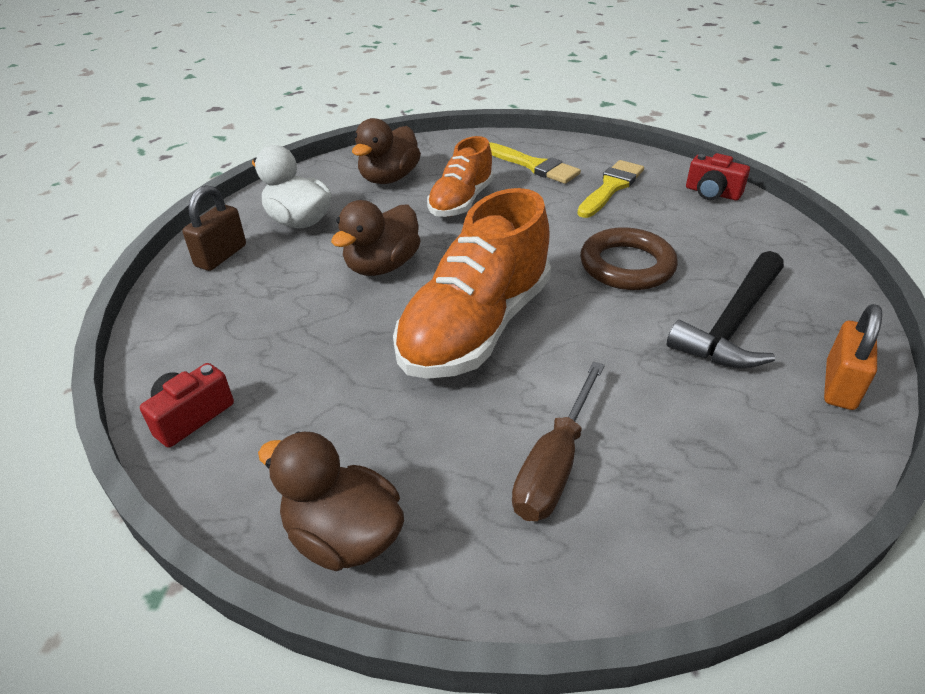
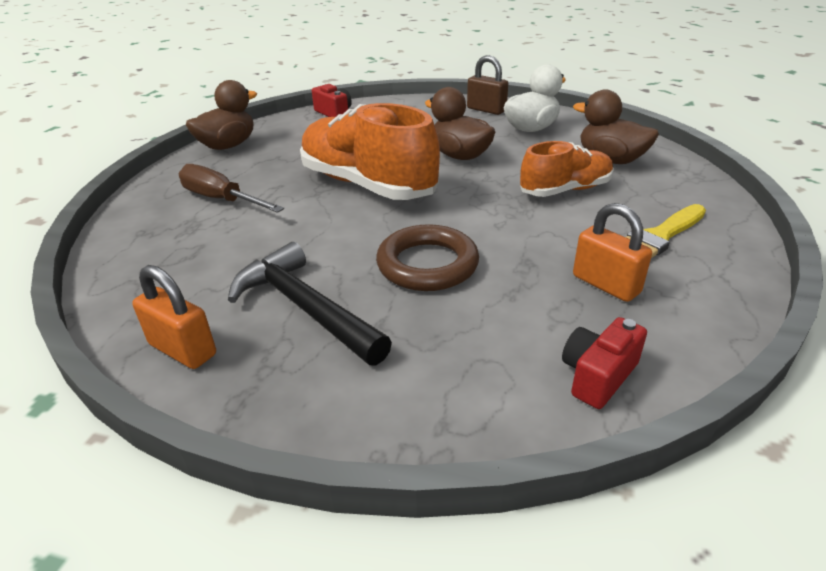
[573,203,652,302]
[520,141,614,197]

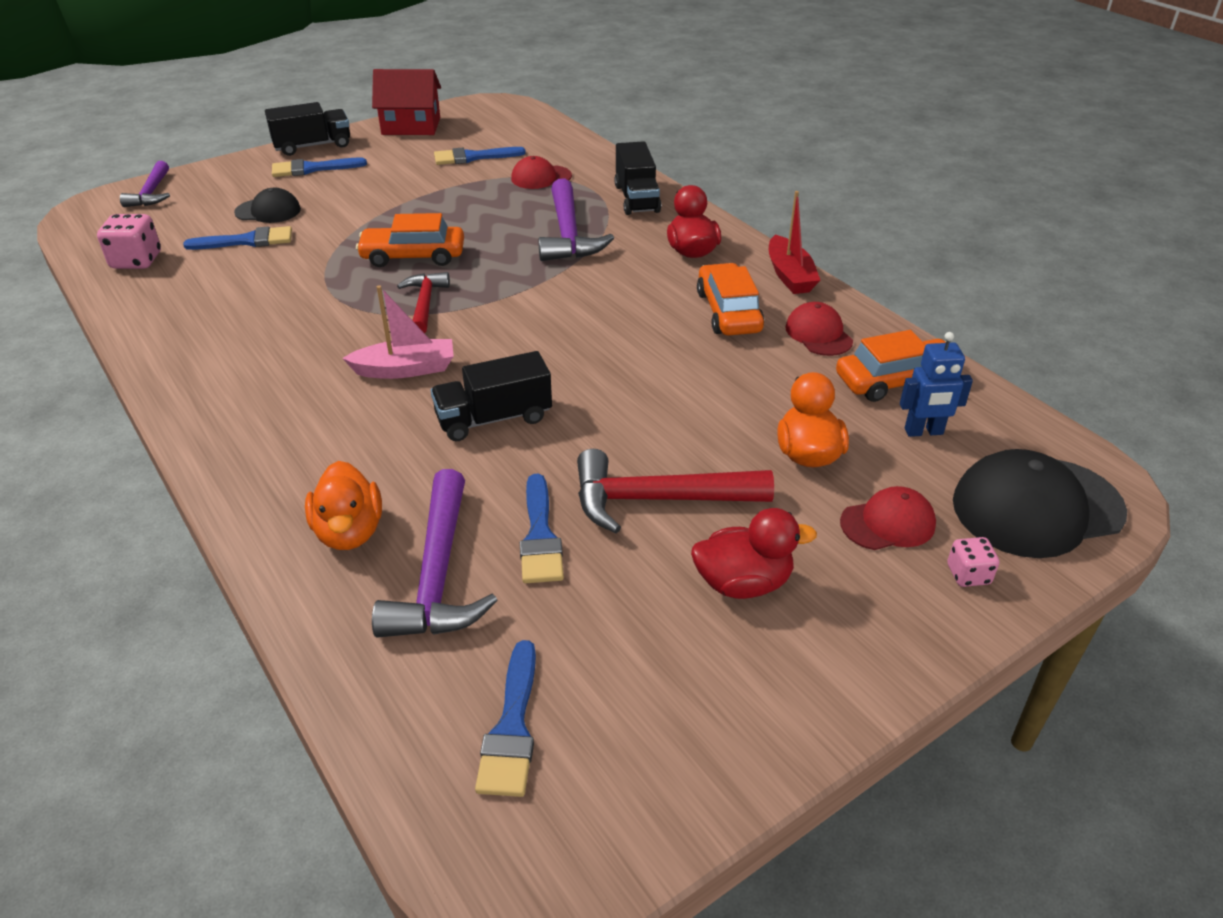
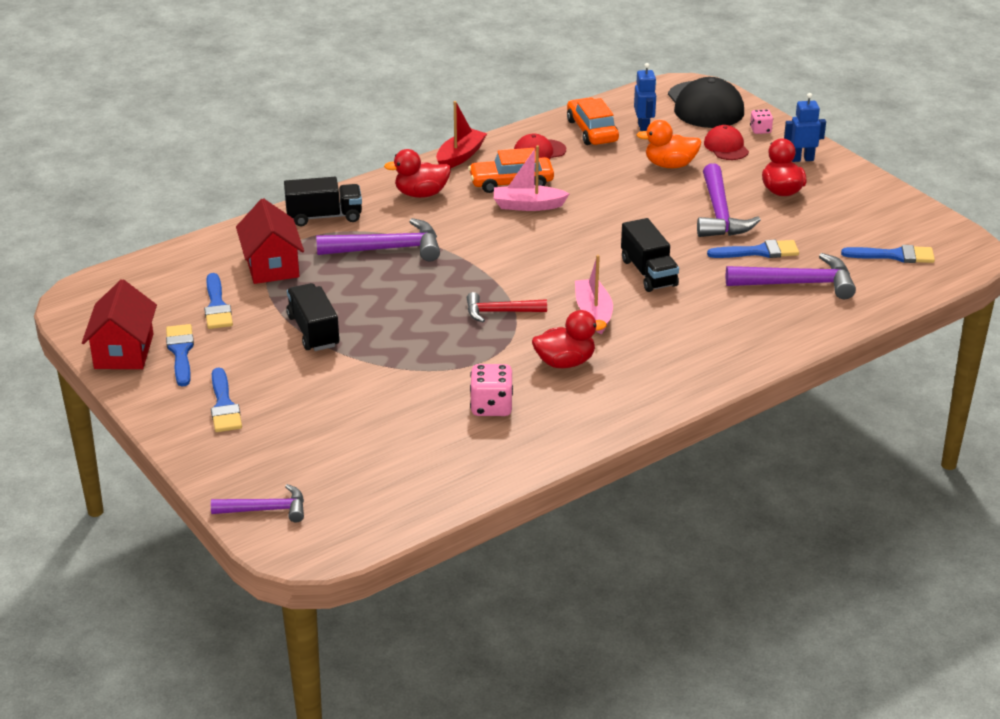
[234,188,301,223] (first image)
[305,461,382,550] (first image)
[356,213,464,267] (first image)
[494,145,570,211]
[532,310,607,368]
[784,93,826,162]
[470,364,513,416]
[166,324,194,387]
[286,283,340,351]
[236,198,304,284]
[697,164,761,237]
[436,101,487,168]

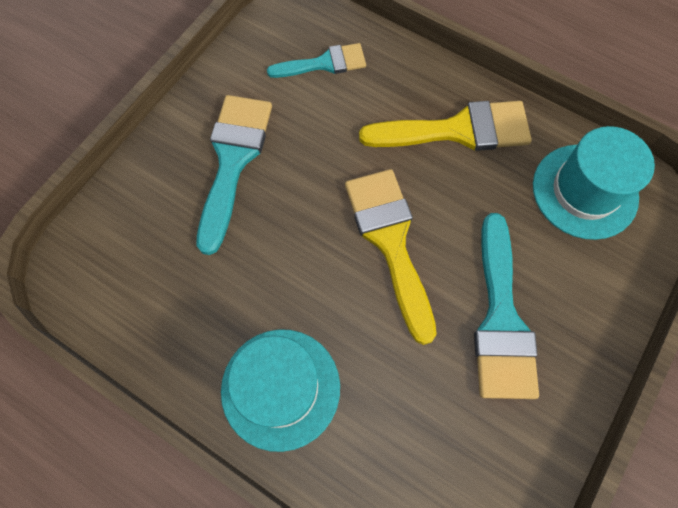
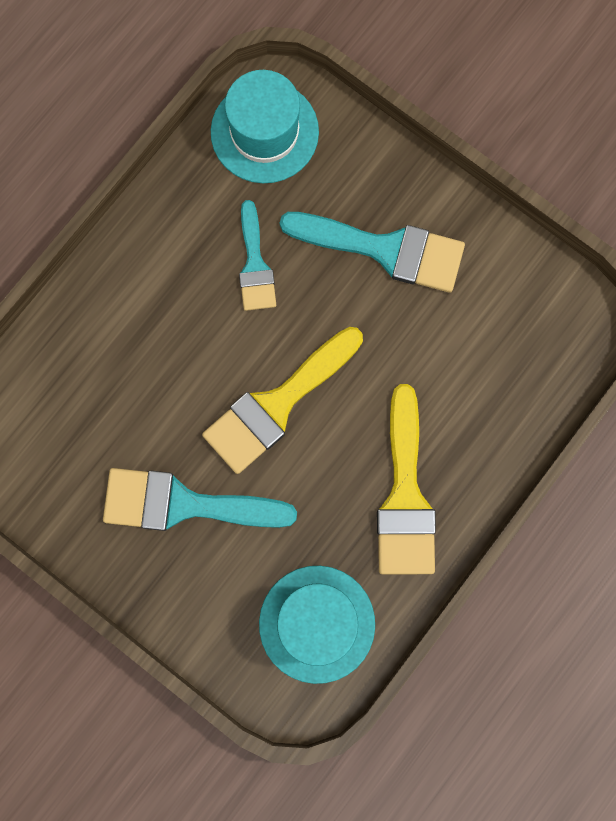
[211,70,319,183]
[239,200,276,311]
[202,327,363,474]

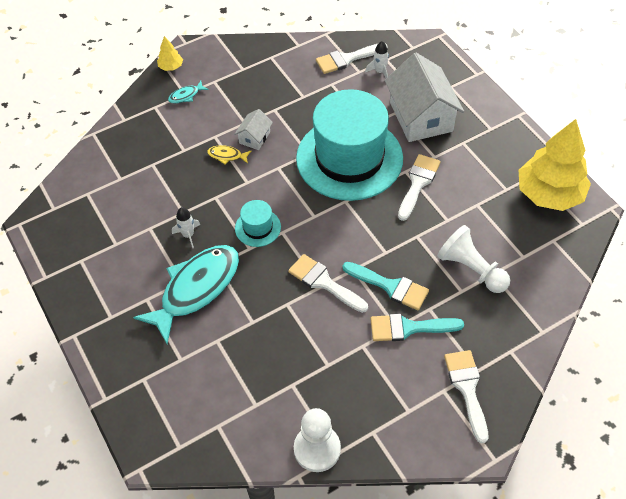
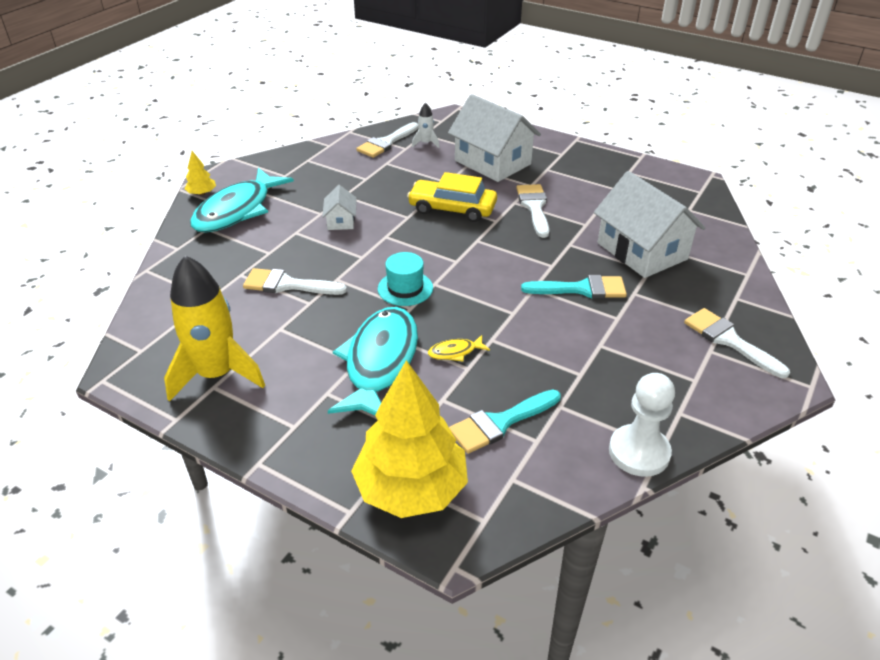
[172,207,200,248] (first image)
[164,255,265,402]
[428,335,490,362]
[243,268,347,295]
[449,389,561,454]
[351,360,468,518]
[407,172,497,222]
[594,171,705,278]
[190,168,294,233]

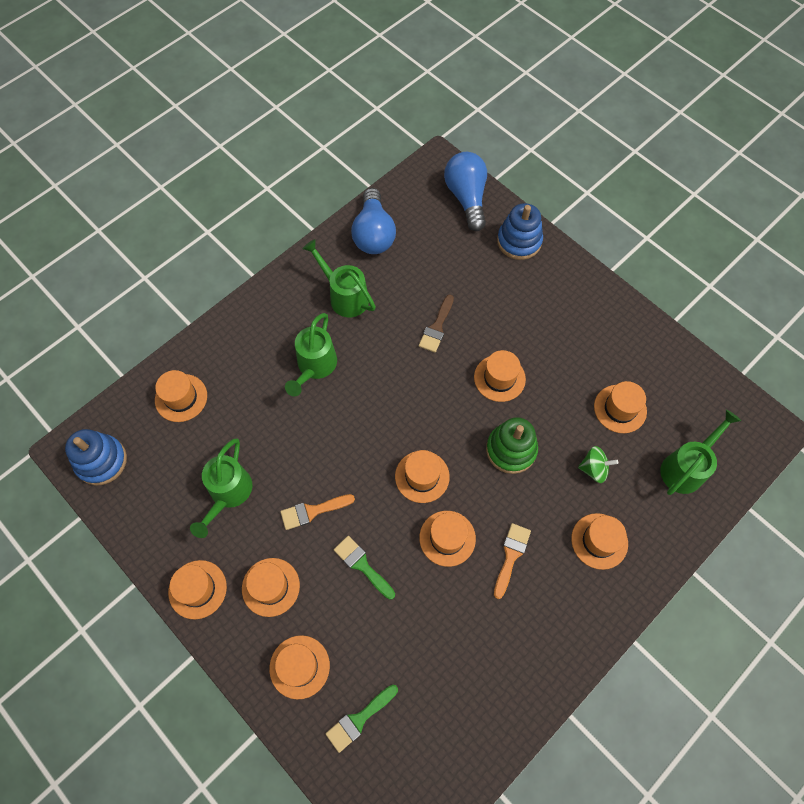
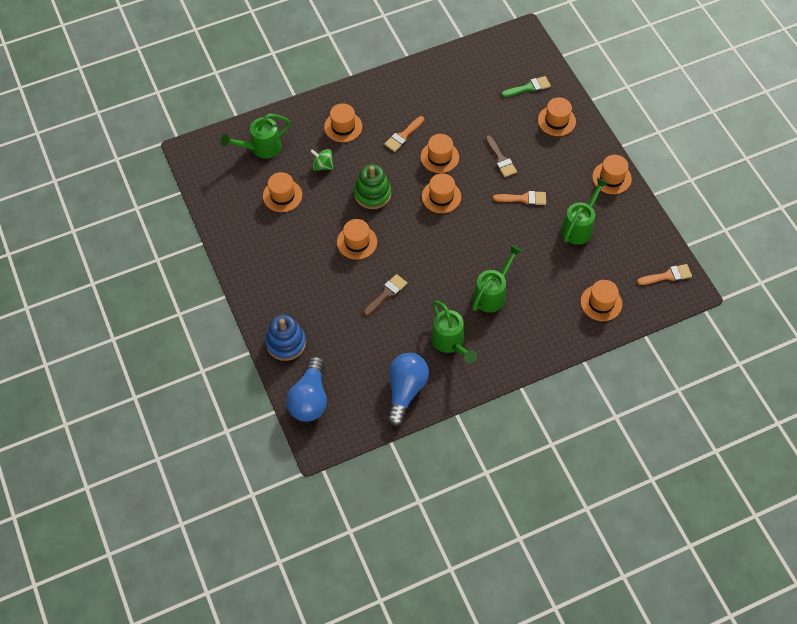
[242,558,300,617] (first image)
[637,264,692,285]
[486,135,517,177]

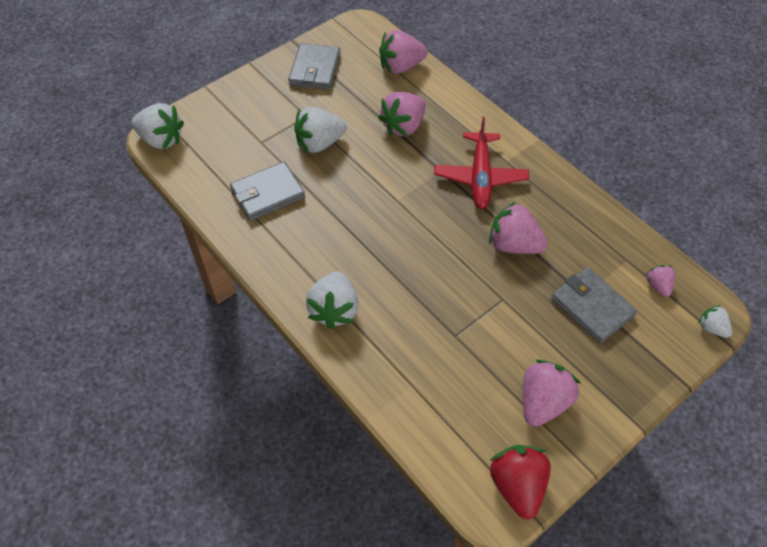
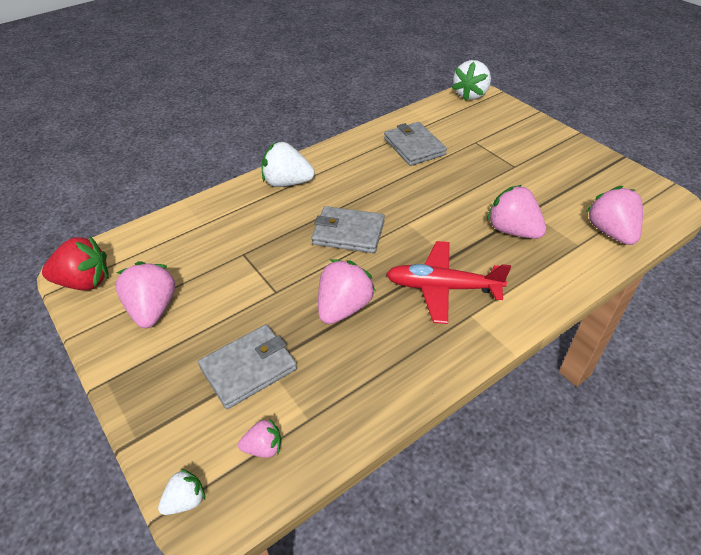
[294,107,347,153] (first image)
[311,206,385,253]
[116,261,175,328]

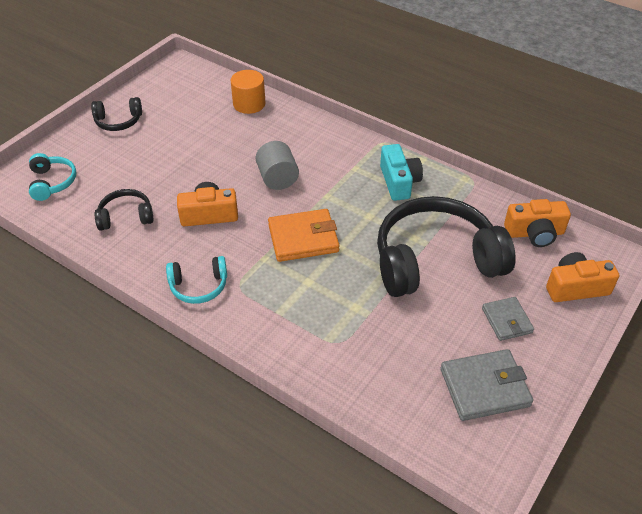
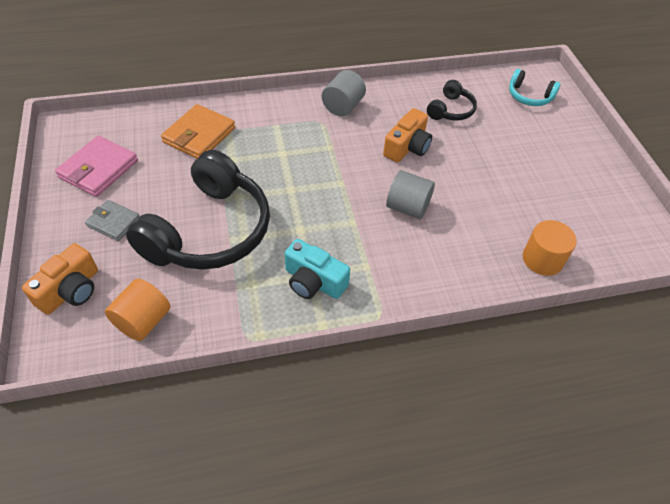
[91,97,142,131] (first image)
[161,104,235,159]
[322,70,366,116]
[105,279,170,341]
[55,136,138,197]

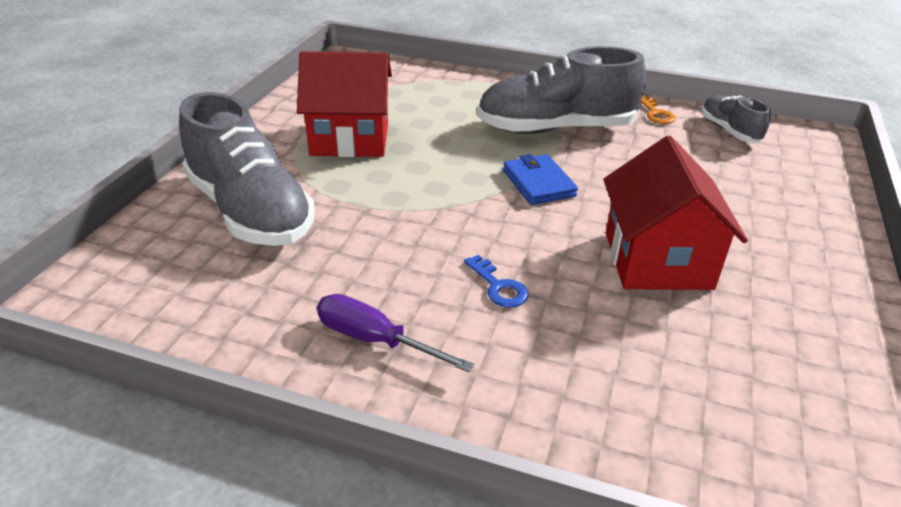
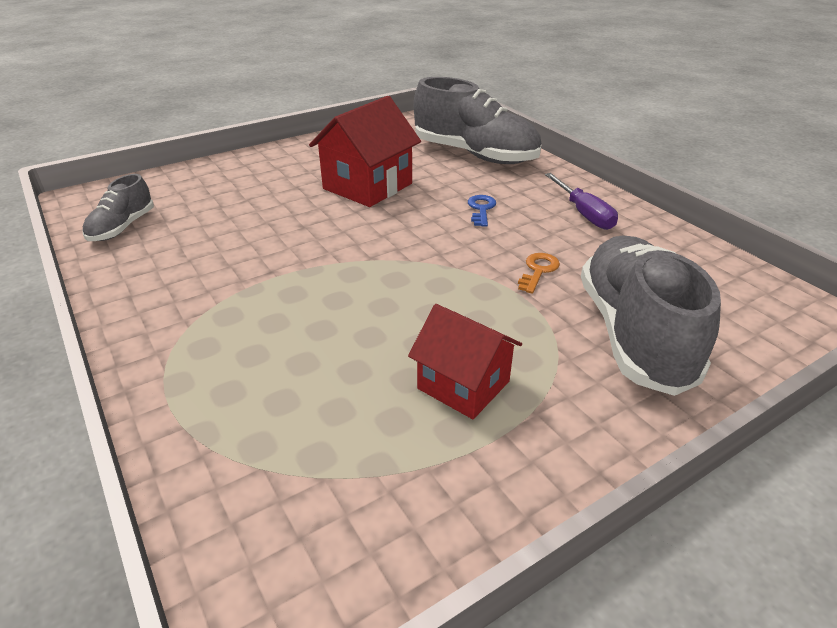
[503,154,578,205] (first image)
[414,77,541,164]
[518,253,560,294]
[408,304,522,419]

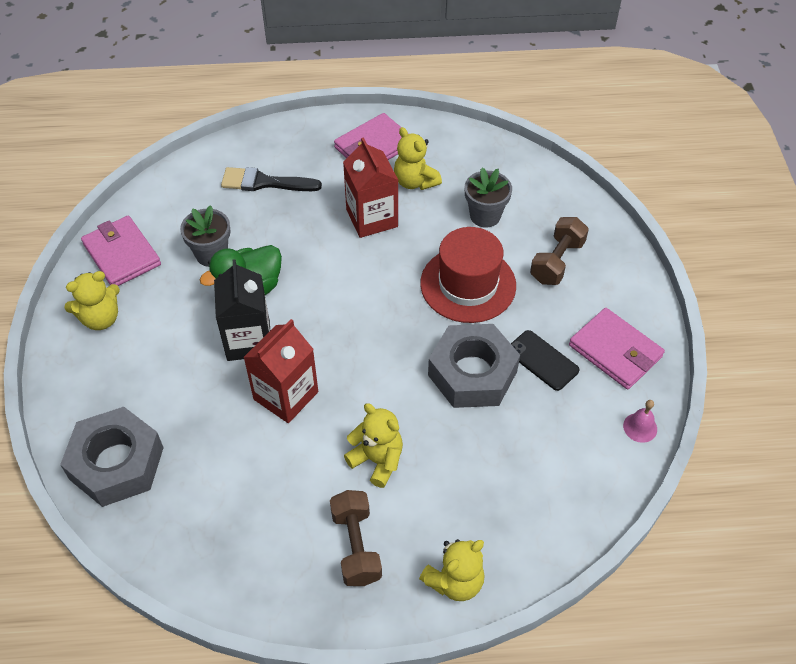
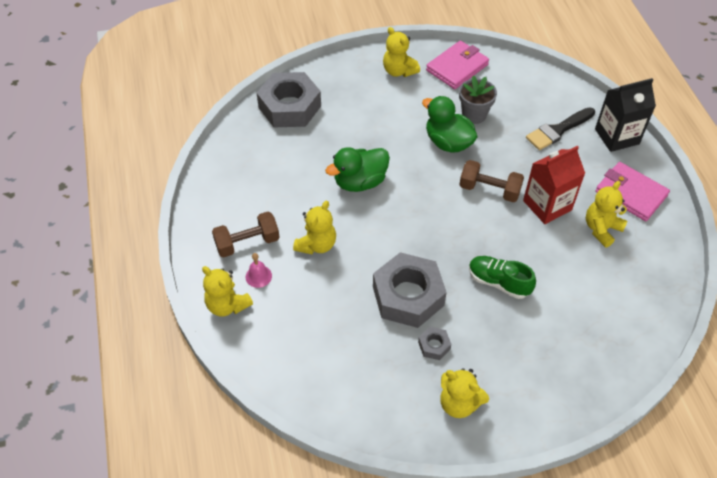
[465,168,512,228] (first image)
[595,78,656,152]
[459,160,524,202]
[246,253,272,288]
[325,147,390,192]
[469,256,536,299]
[418,327,451,360]
[440,368,489,418]
[526,107,595,150]

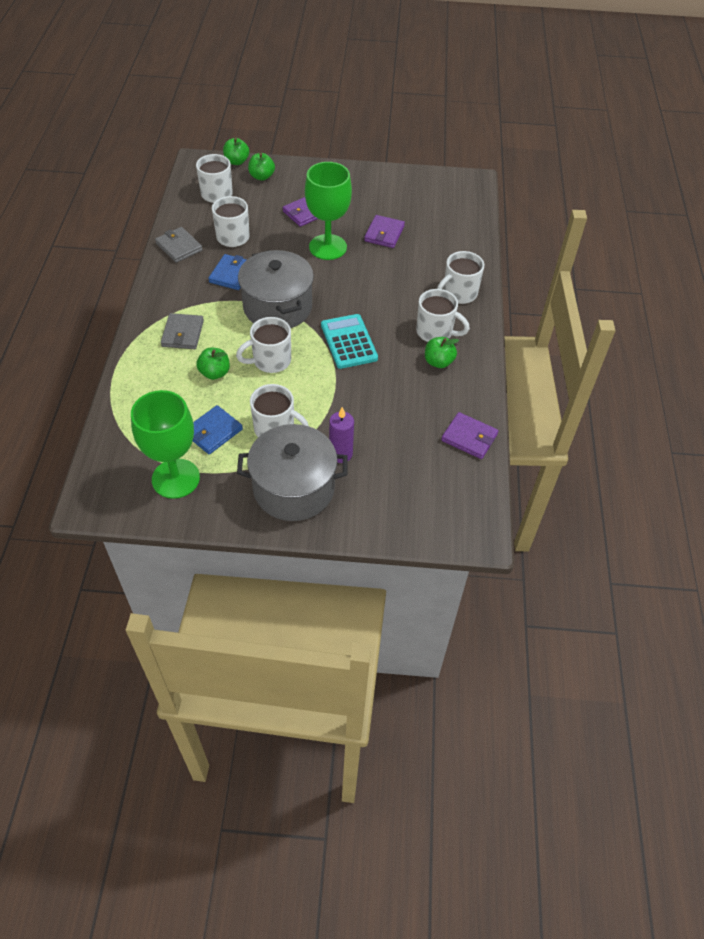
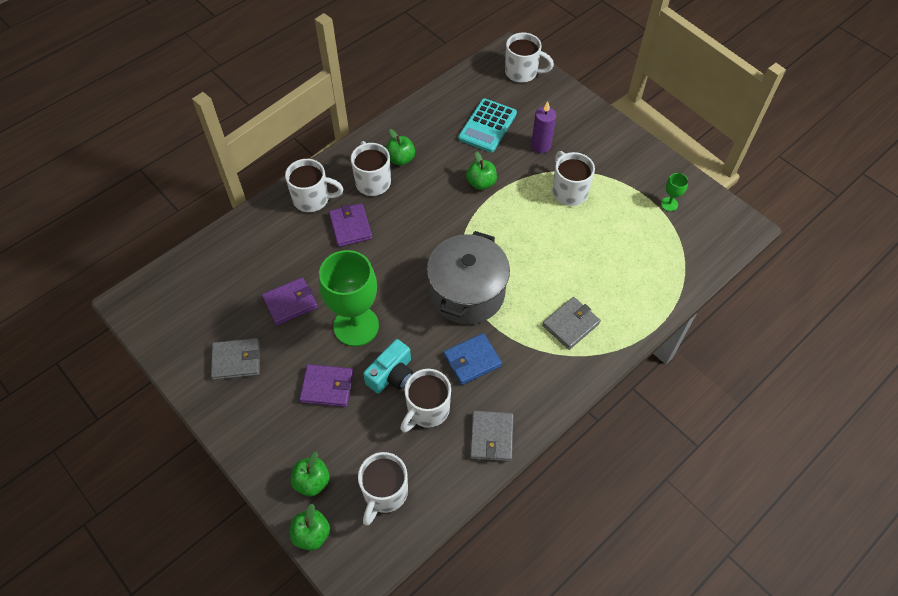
[193,405,243,455] (first image)
[237,424,347,521] (first image)
[211,338,260,380]
[363,339,413,393]
[466,151,497,190]
[505,33,554,83]
[458,99,517,152]
[329,203,372,247]
[661,173,688,211]

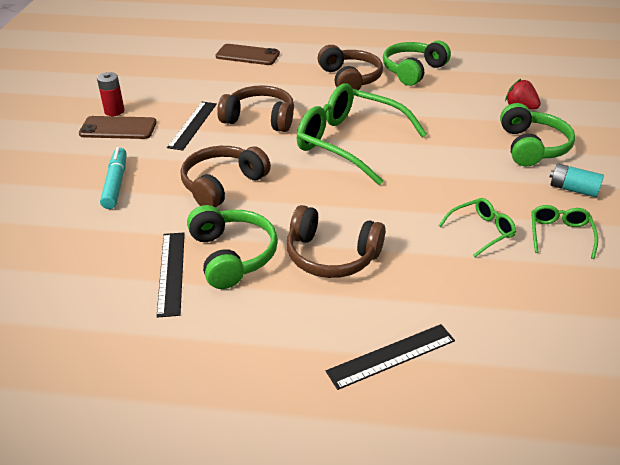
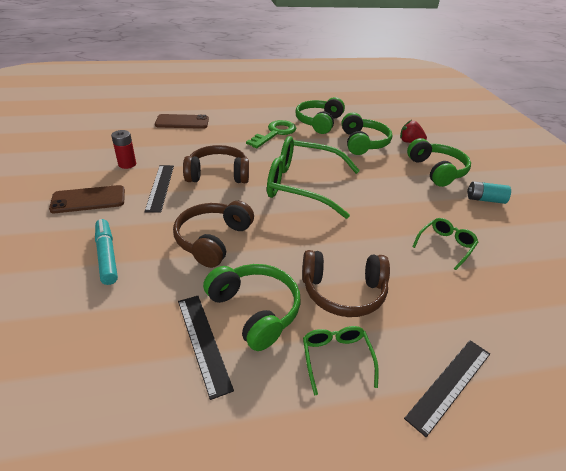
[342,113,392,155]
[111,130,136,169]
[303,326,379,395]
[246,120,296,148]

